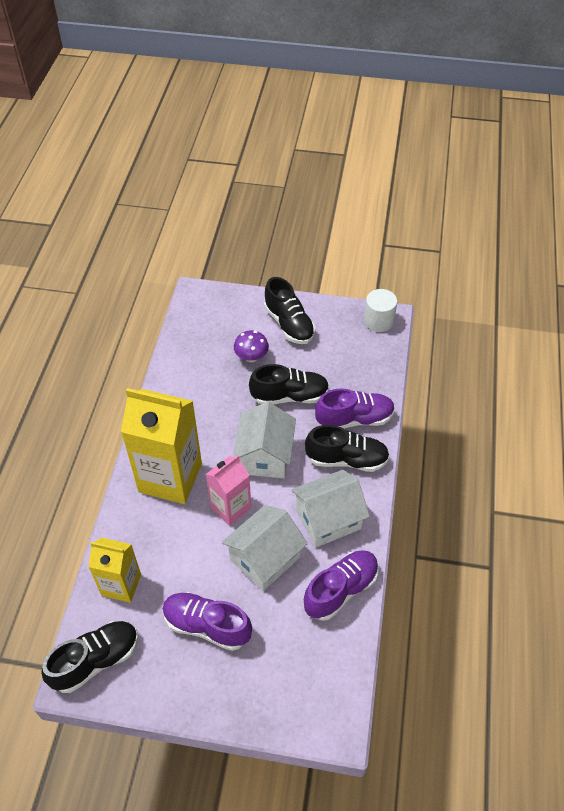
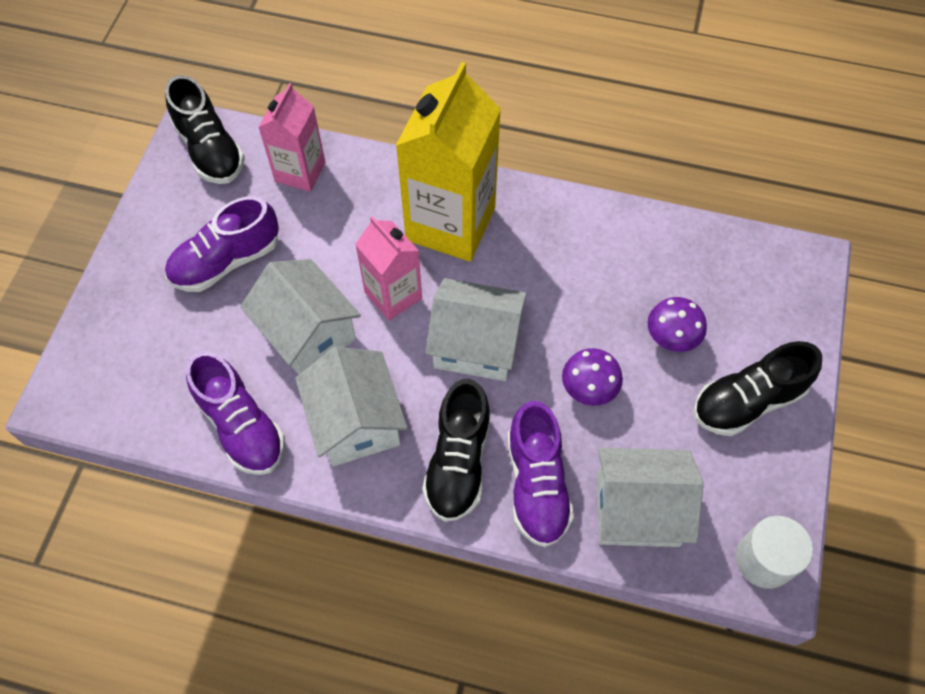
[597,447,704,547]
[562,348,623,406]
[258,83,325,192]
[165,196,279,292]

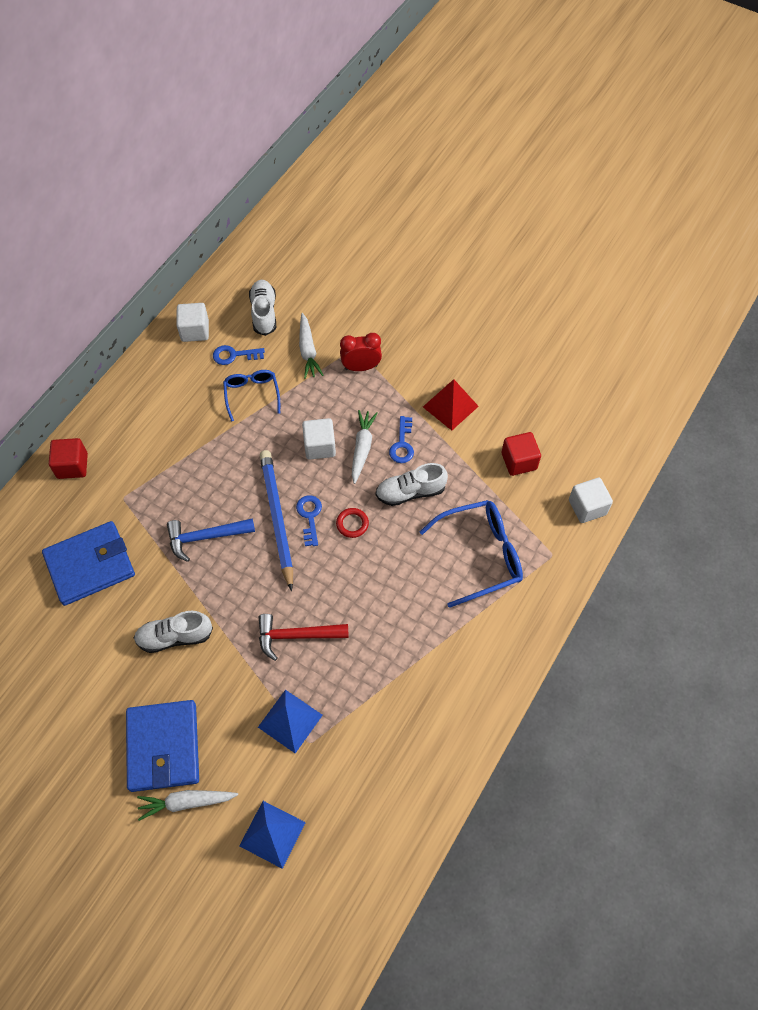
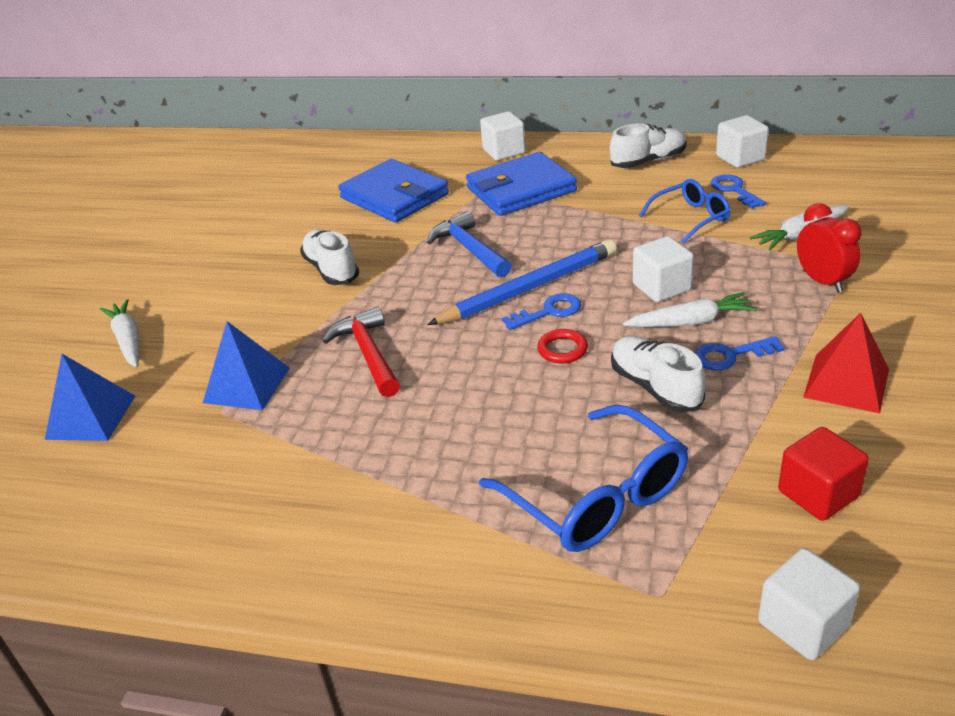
[466,152,577,216]
[610,123,687,168]
[480,111,526,161]

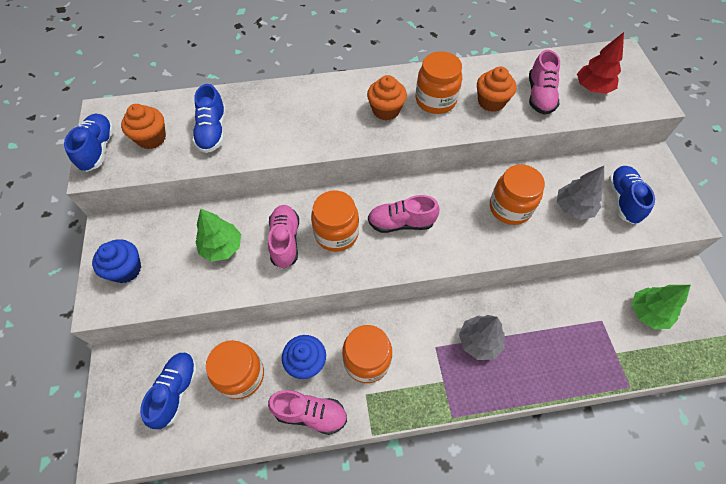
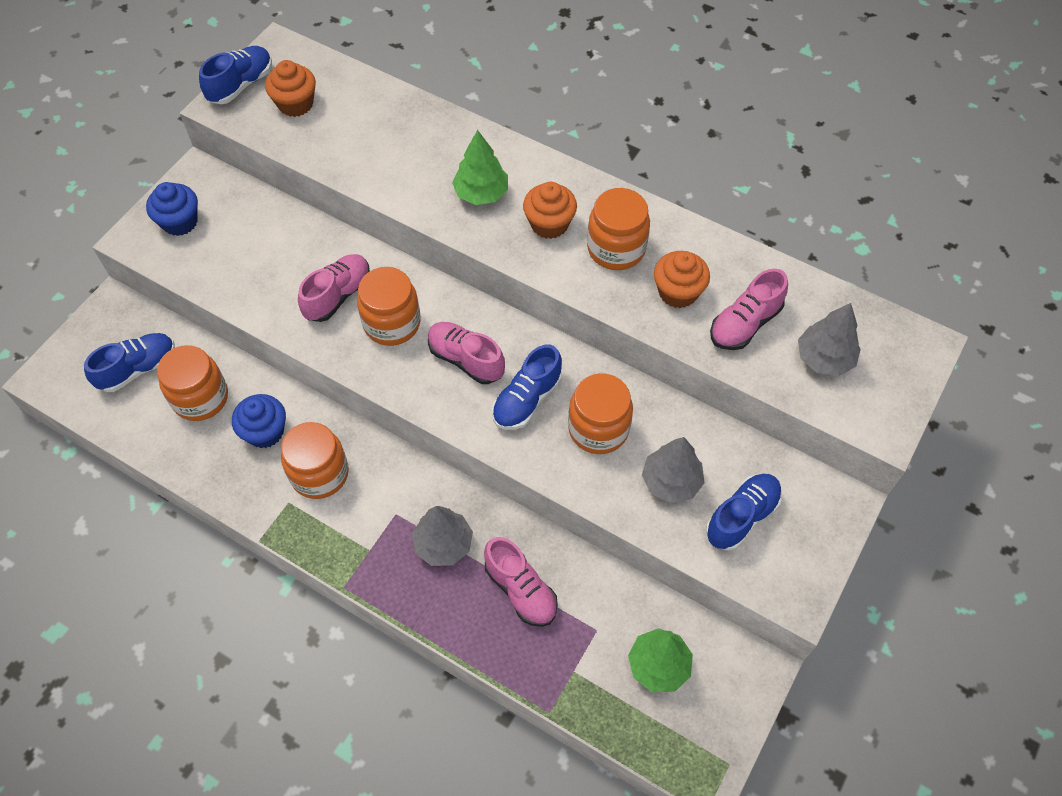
[492,345,562,430]
[452,130,508,205]
[484,537,558,627]
[798,303,861,376]

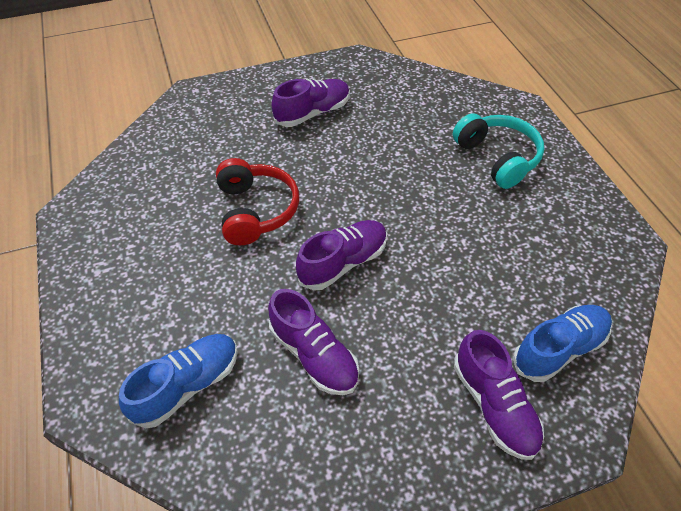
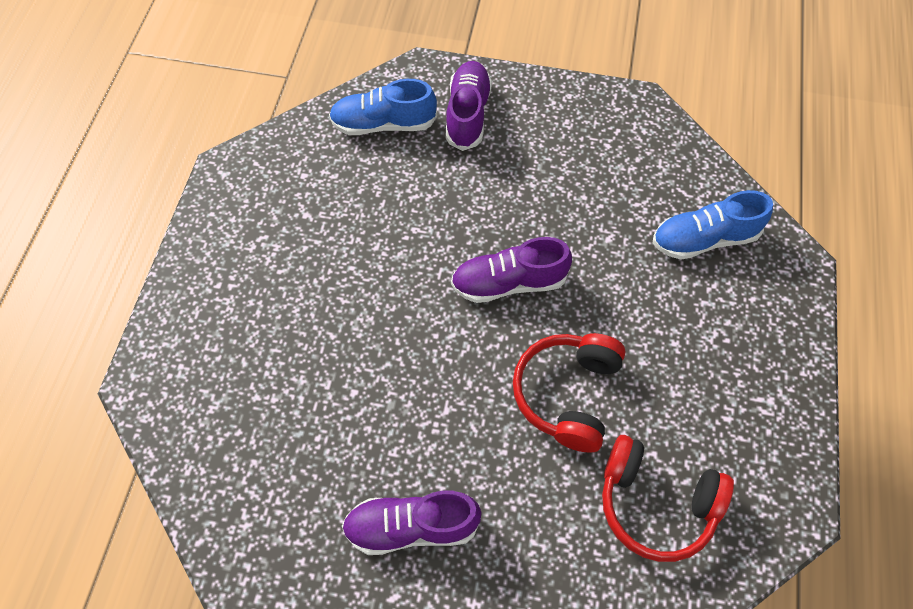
[268,289,359,395] (first image)
[453,113,544,189] (first image)
[602,435,734,562]

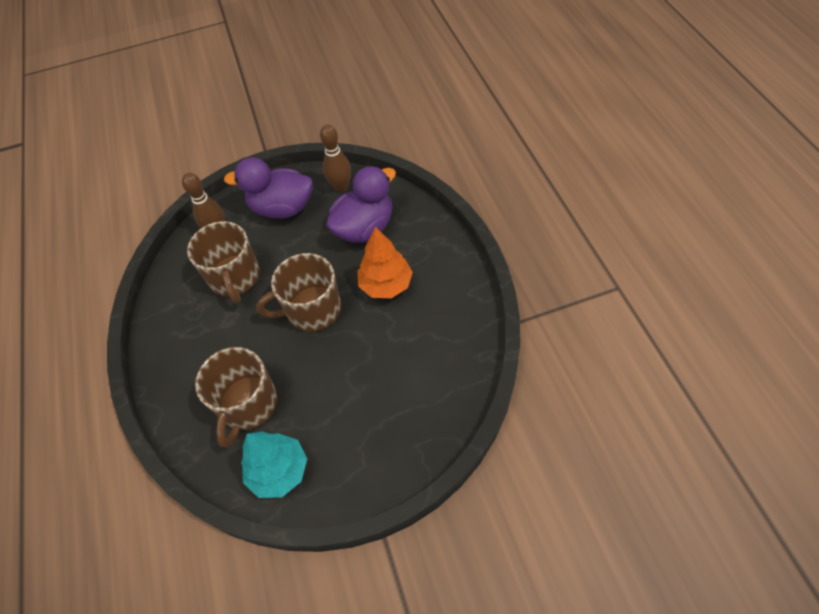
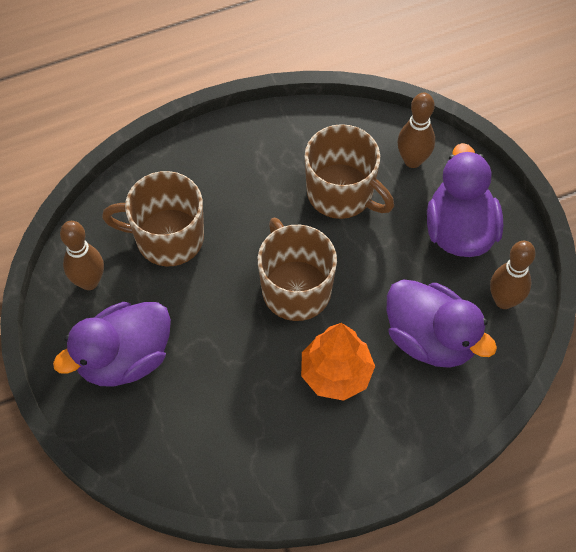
[53,302,171,387]
[60,221,104,290]
[305,124,394,219]

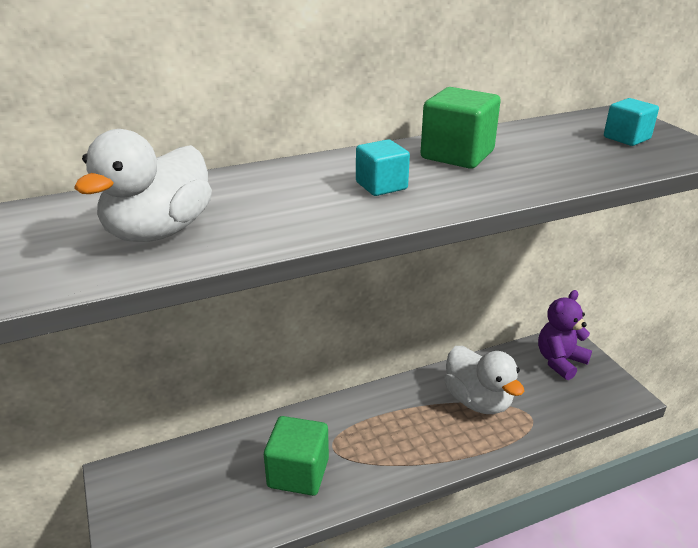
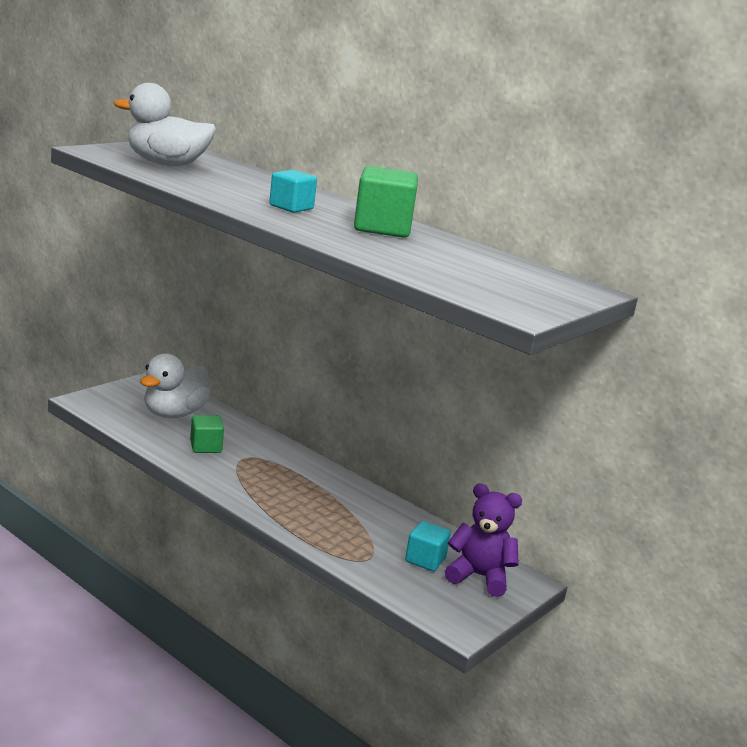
[140,353,211,418]
[405,521,451,571]
[190,415,224,453]

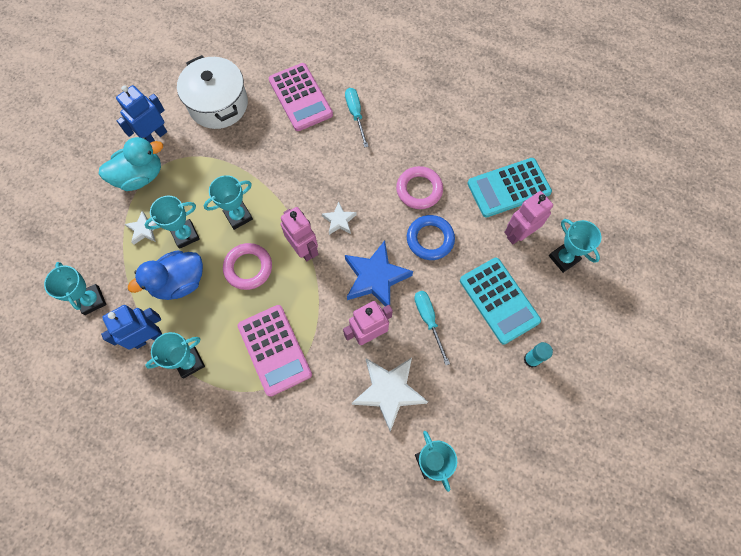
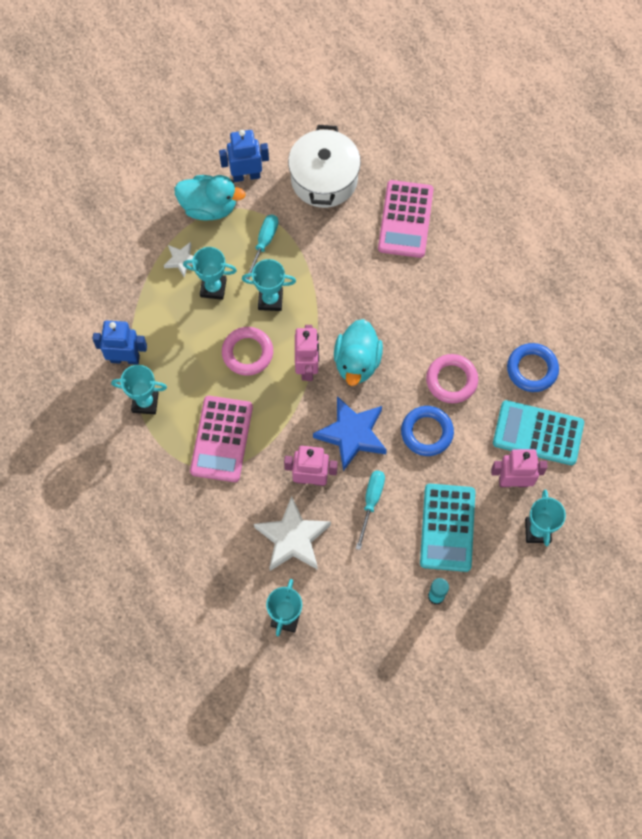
[44,262,106,315] (first image)
[128,250,203,300] (first image)
[507,343,559,392]
[245,215,278,280]
[334,319,383,386]

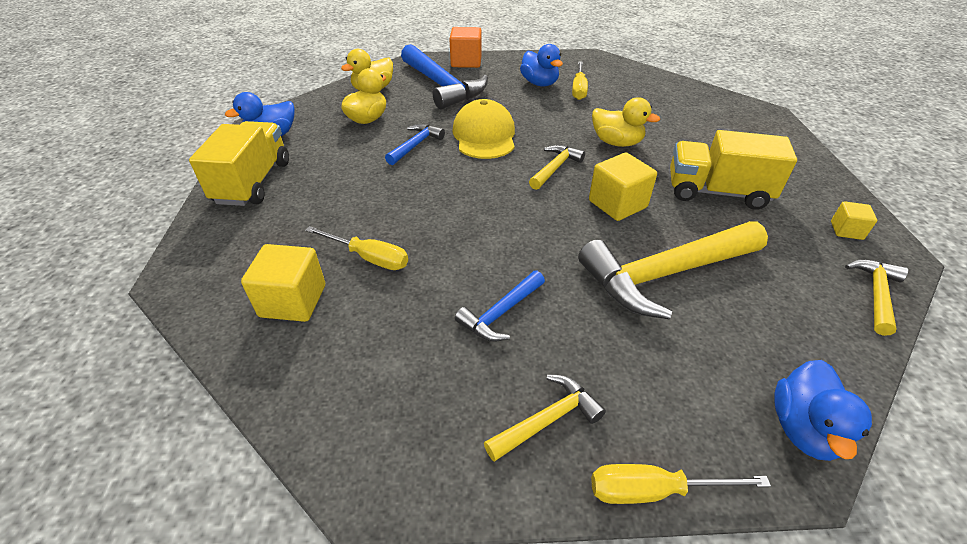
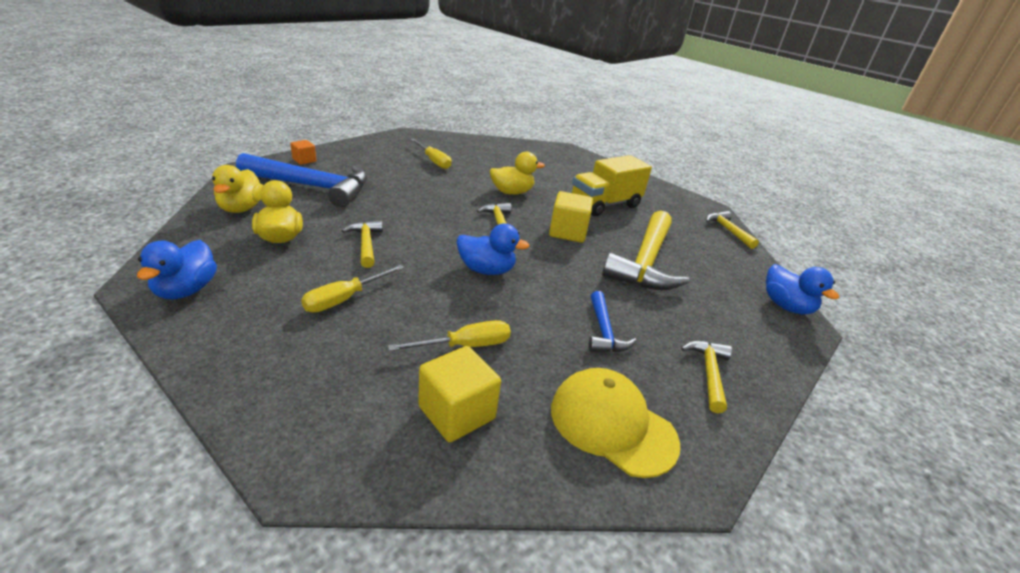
[189,121,289,206] (first image)
[831,201,877,240] (first image)
[551,368,680,478]
[457,224,530,275]
[301,265,404,313]
[341,220,383,268]
[290,140,316,165]

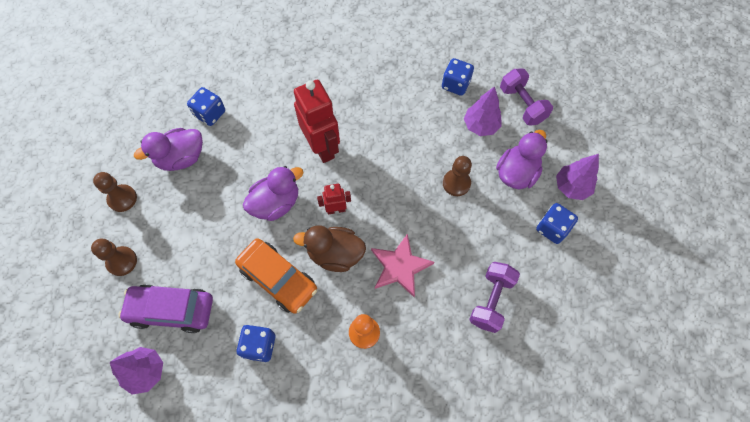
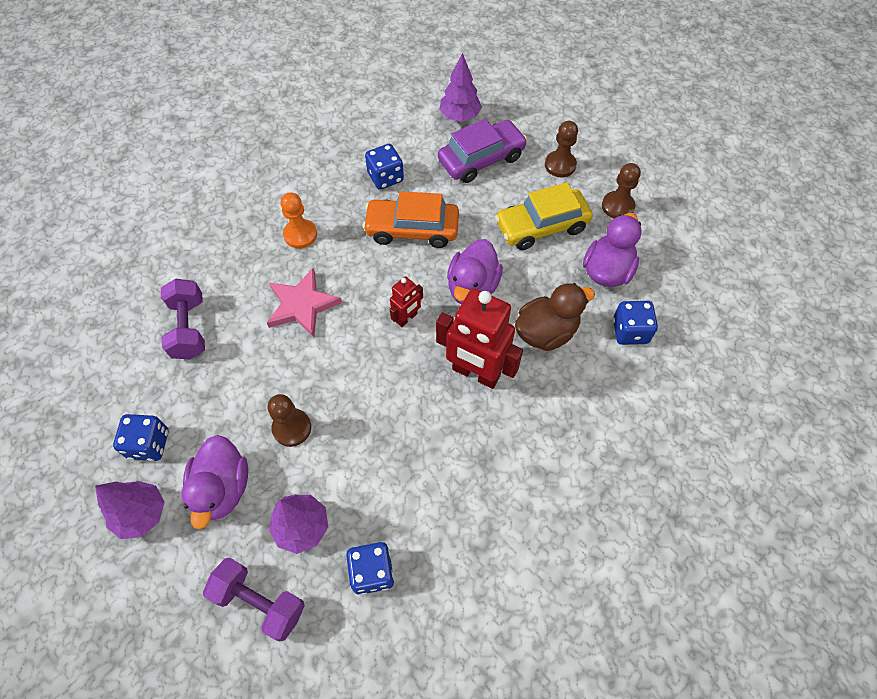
[495,182,593,250]
[515,283,595,351]

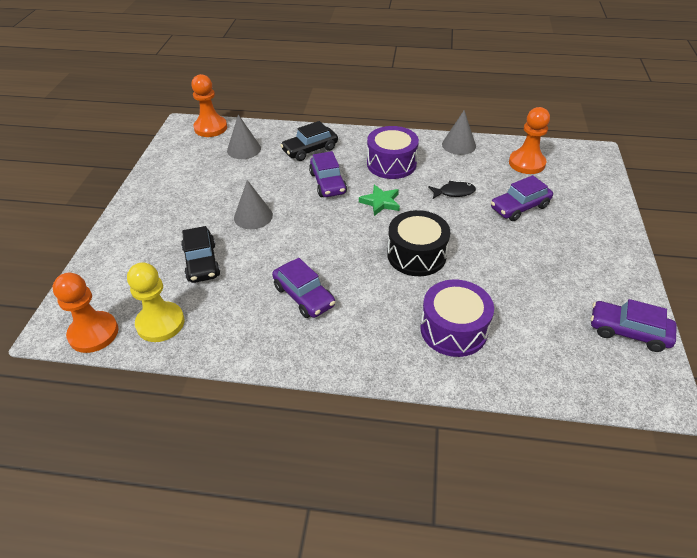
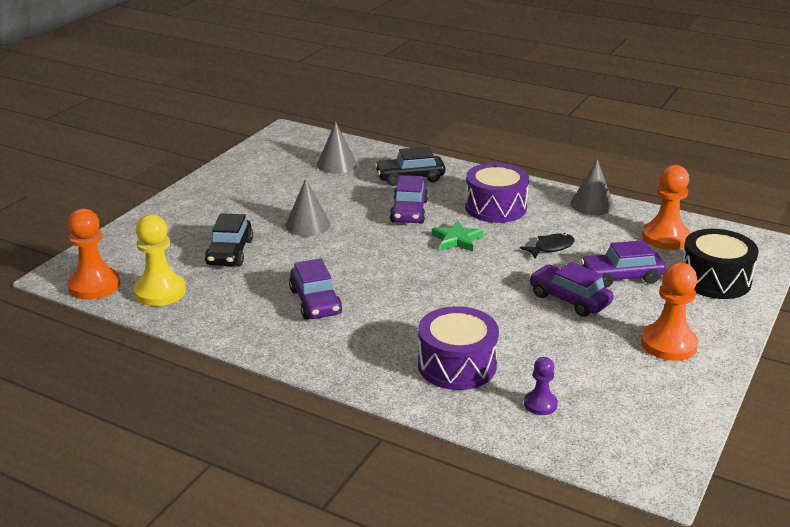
[524,357,558,415]
[641,262,698,361]
[682,229,759,299]
[529,262,614,317]
[520,233,575,258]

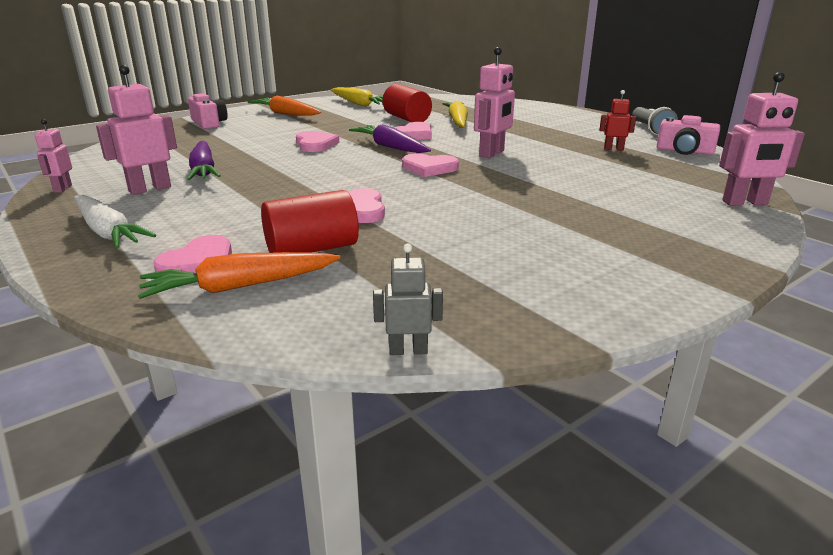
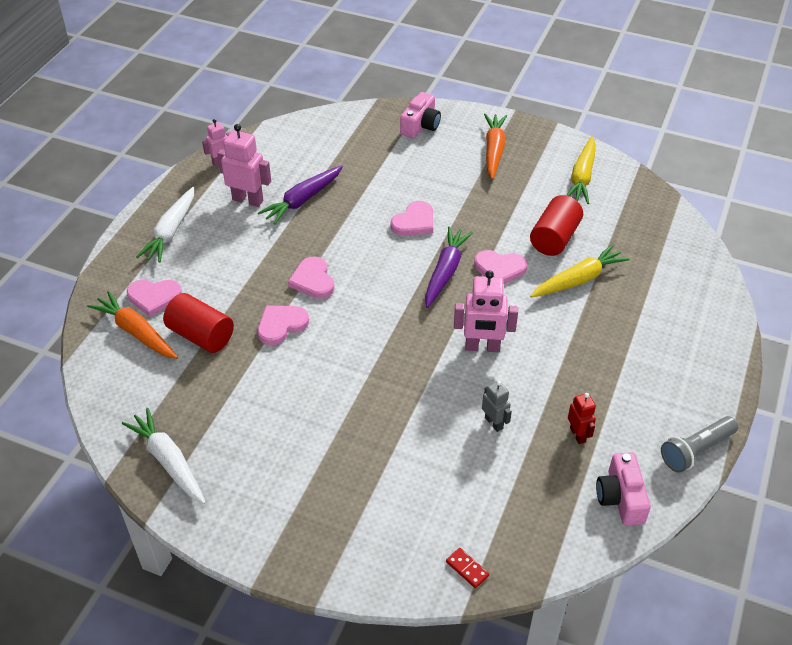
[122,408,206,504]
[482,381,512,432]
[288,256,335,299]
[446,548,489,588]

